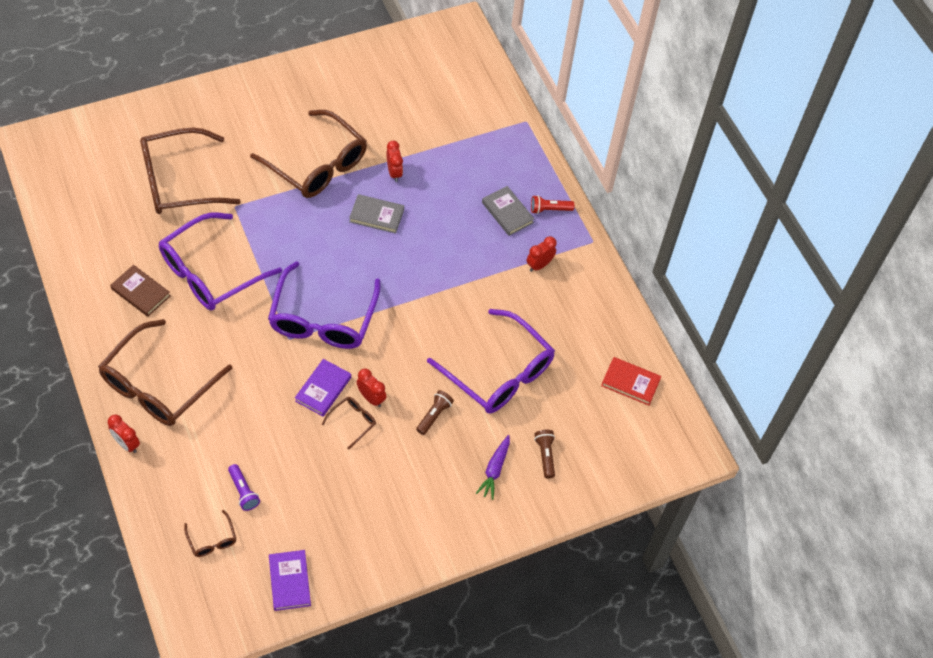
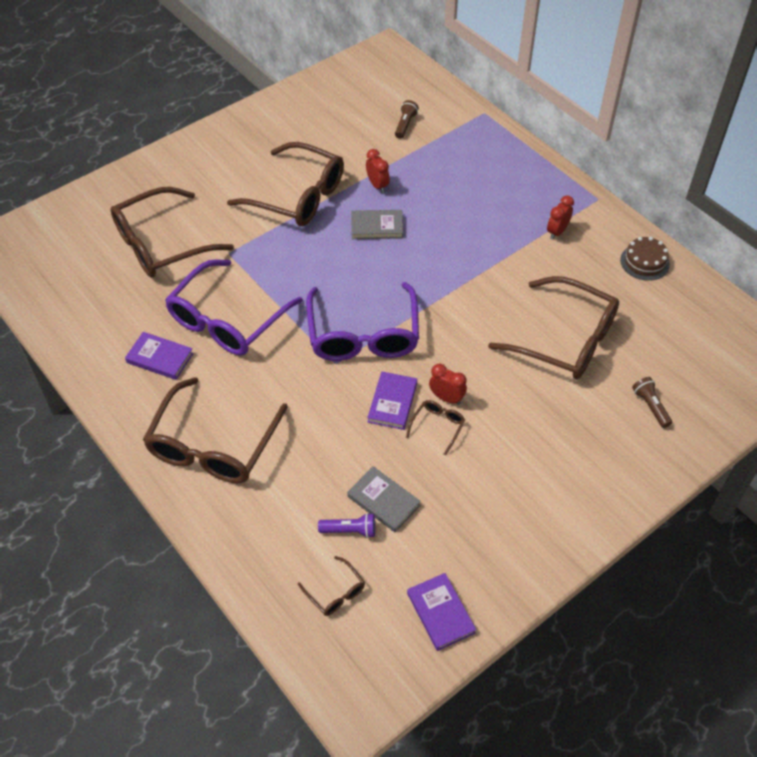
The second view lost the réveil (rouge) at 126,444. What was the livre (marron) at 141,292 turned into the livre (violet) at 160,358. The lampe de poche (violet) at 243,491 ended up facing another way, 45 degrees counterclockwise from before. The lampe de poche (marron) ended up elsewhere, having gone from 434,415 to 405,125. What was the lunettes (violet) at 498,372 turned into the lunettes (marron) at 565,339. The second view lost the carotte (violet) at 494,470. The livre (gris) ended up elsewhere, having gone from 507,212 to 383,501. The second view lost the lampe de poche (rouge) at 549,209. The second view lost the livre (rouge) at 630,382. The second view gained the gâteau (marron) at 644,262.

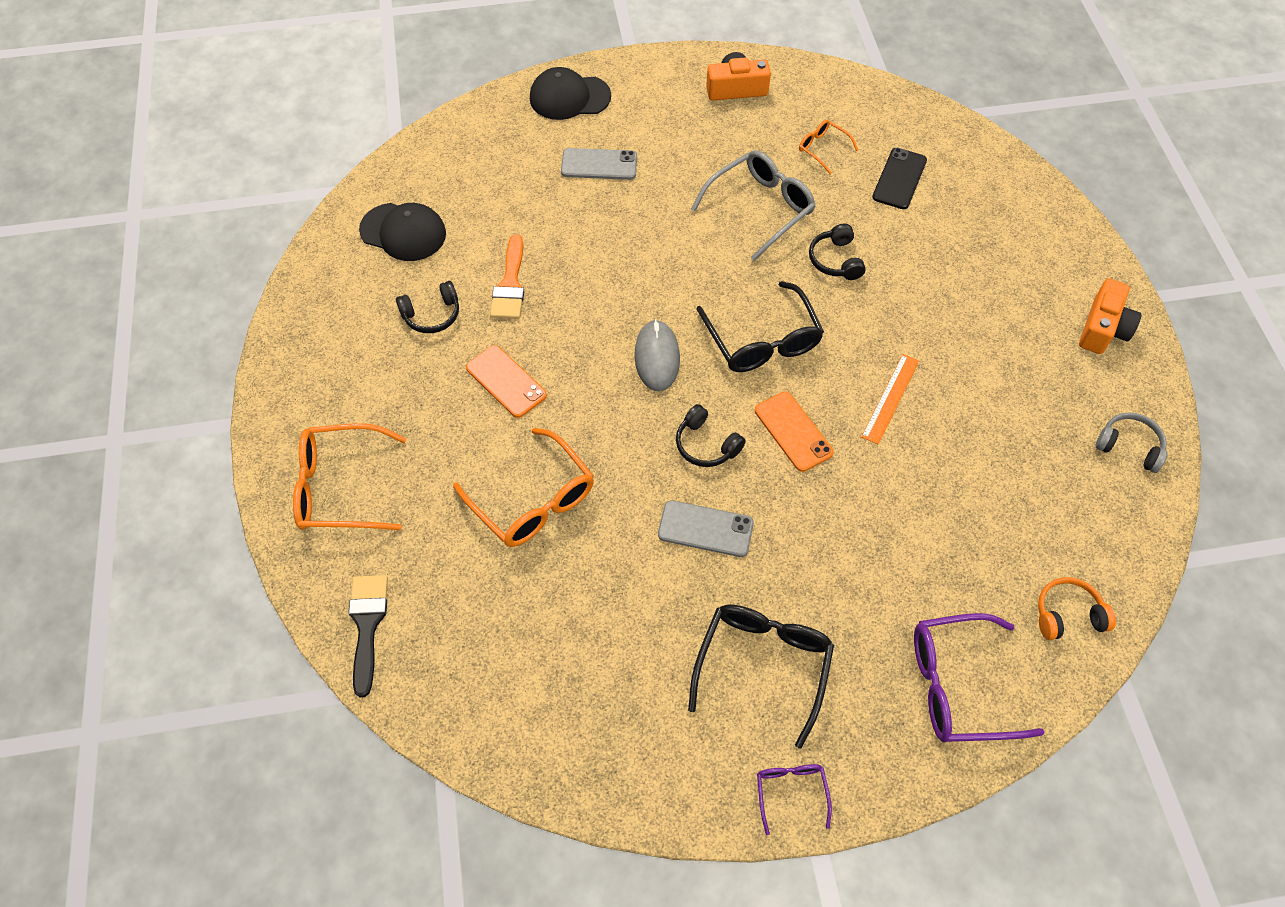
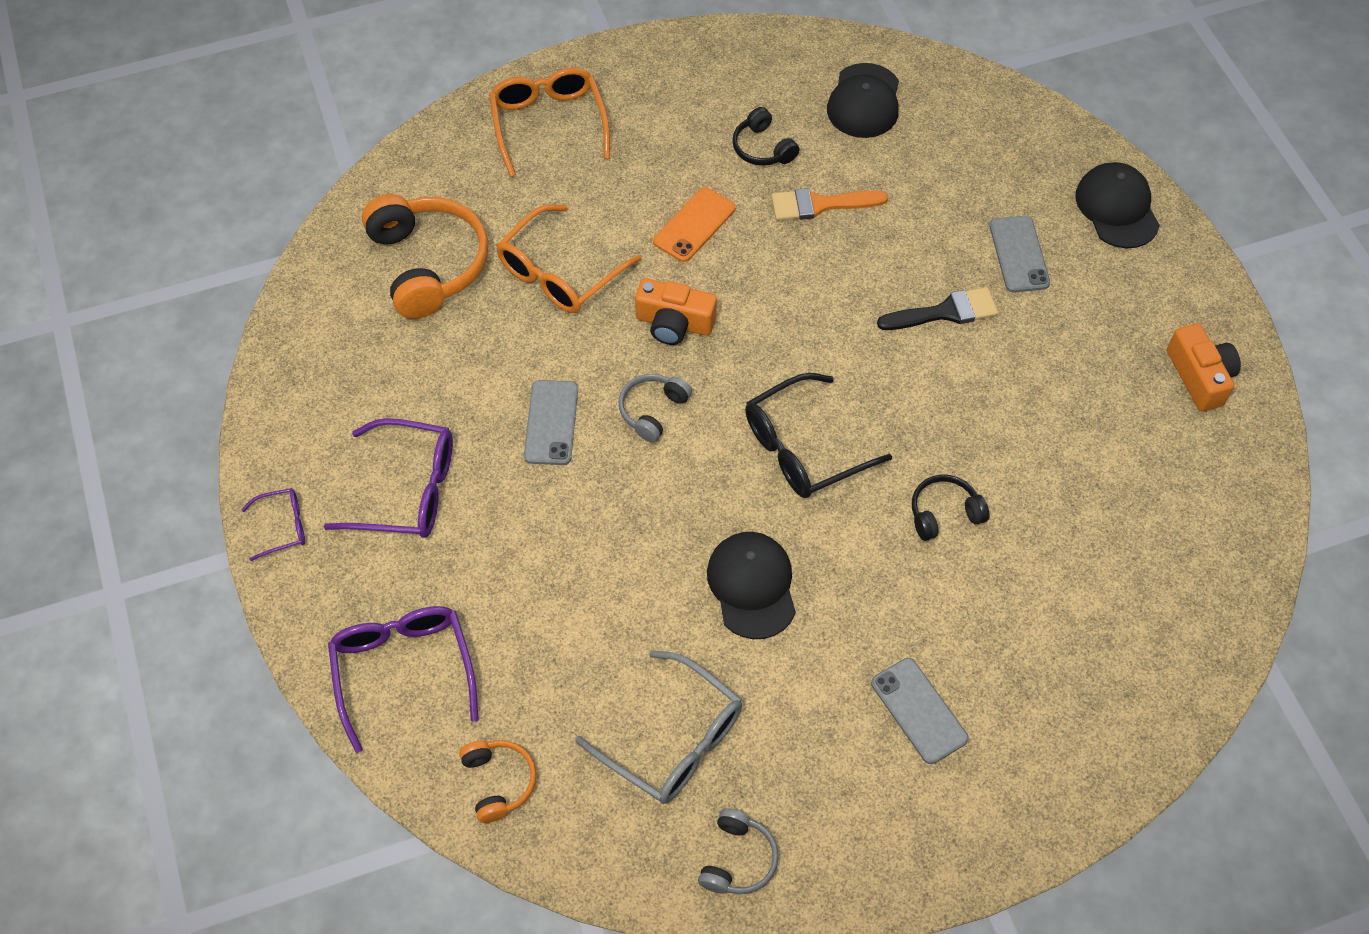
The pinceau (noir) ended up elsewhere, having gone from 367,625 to 945,312. The second view lost the souris (gris) at 657,357. What was the casque audio (noir) at 706,444 turned into the casque audio (gris) at 653,411. What was the lunettes (noir) at 763,665 turned into the lunettes (violet) at 407,490. The lunettes (gris) ended up elsewhere, having gone from 760,208 to 673,740. The second view lost the téléphone (orange) at 793,431. The second view lost the lunettes (orange) at 822,149. Where the règle (orange) stood at 890,398, the casquette (noir) came to stand at 752,586. The second view lost the téléphone (noir) at 899,179. The appareil photo (orange) ended up elsewhere, having gone from 1103,328 to 674,323. The second view gained the casque audio (orange) at 428,264. The second view gained the téléphone (gris) at 918,711.

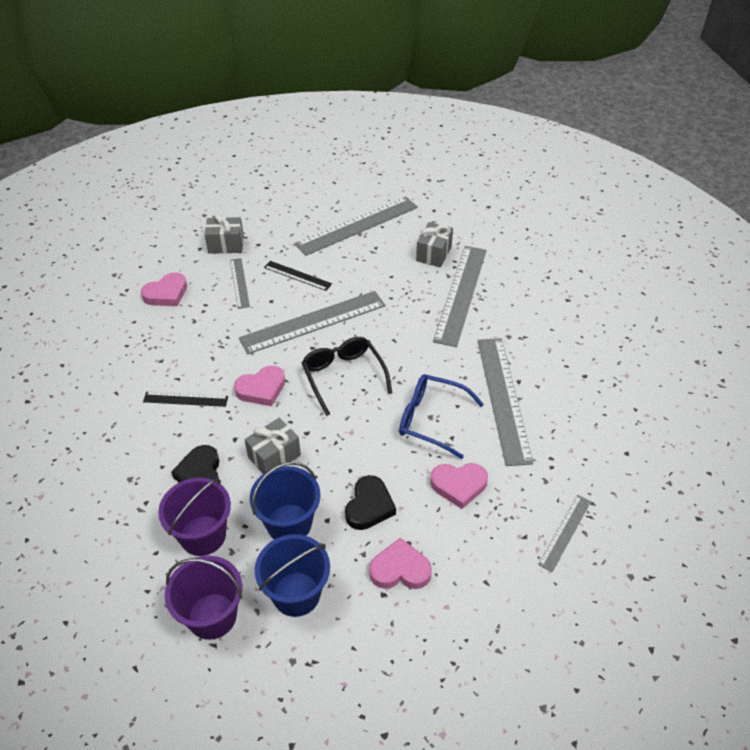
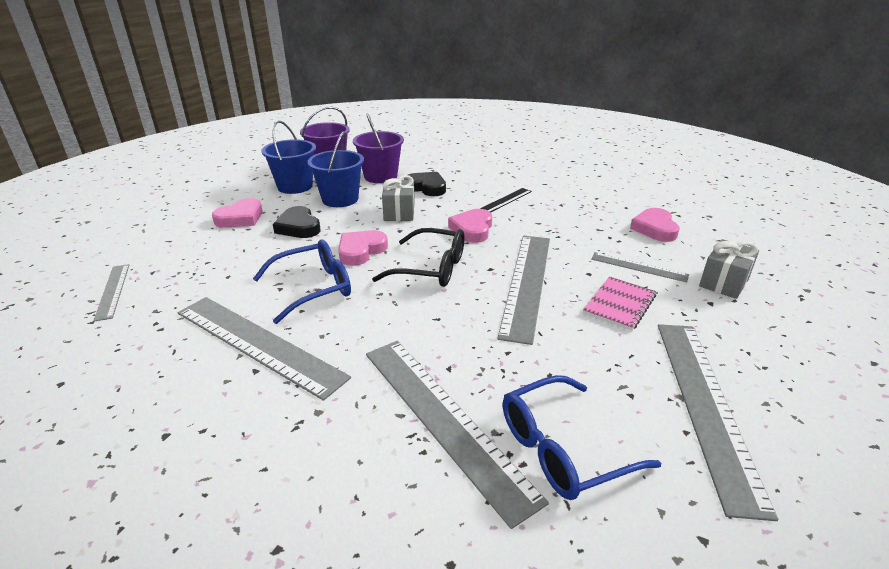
Where the règle (noir) stood at 297,275, the carnet (rose) came to stand at 619,305. Where the cadeau (gris) stood at 433,254, the lunettes (bleu) came to stand at 562,449. The cœur (rose) ended up elsewhere, having gone from 459,485 to 361,251.

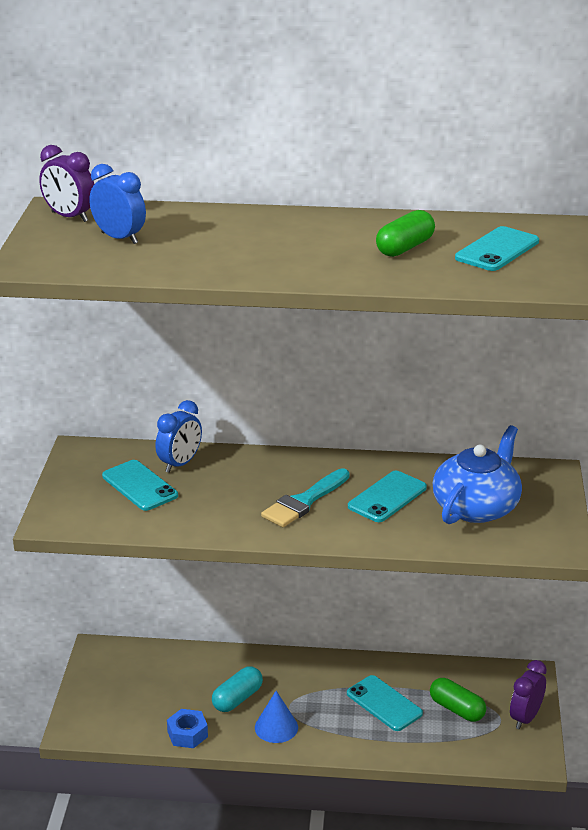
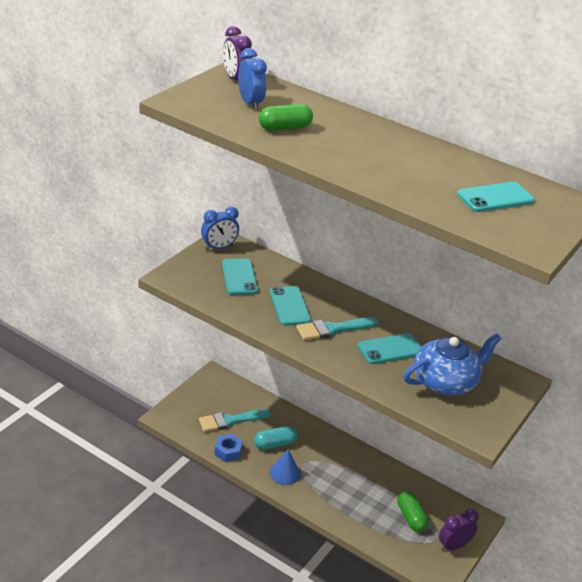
The réveil (bleu) ended up elsewhere, having gone from 180,464 to 219,247. The téléphone (turquoise) ended up elsewhere, having gone from 384,703 to 289,306. The gélule (vert) ended up elsewhere, having gone from 405,248 to 284,127. The second view gained the pinceau (turquoise) at 230,421.

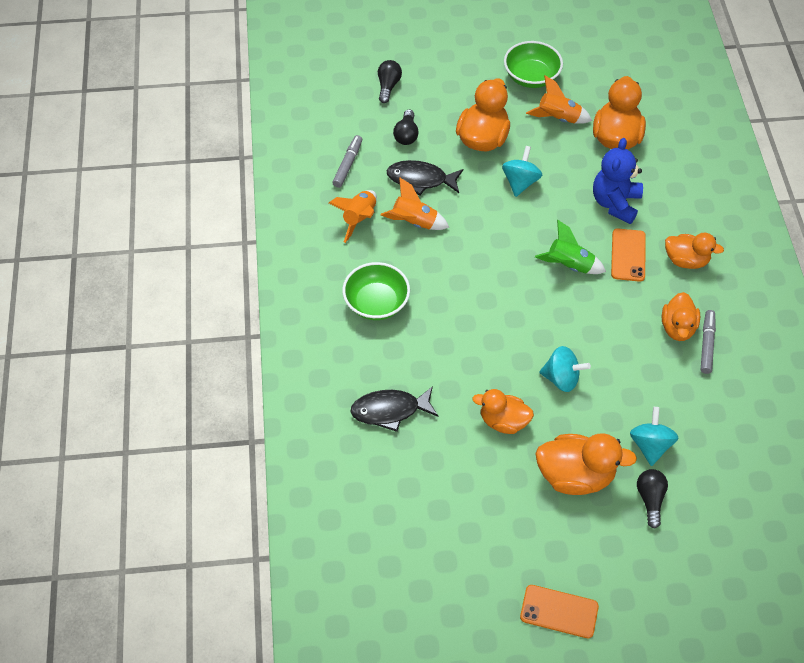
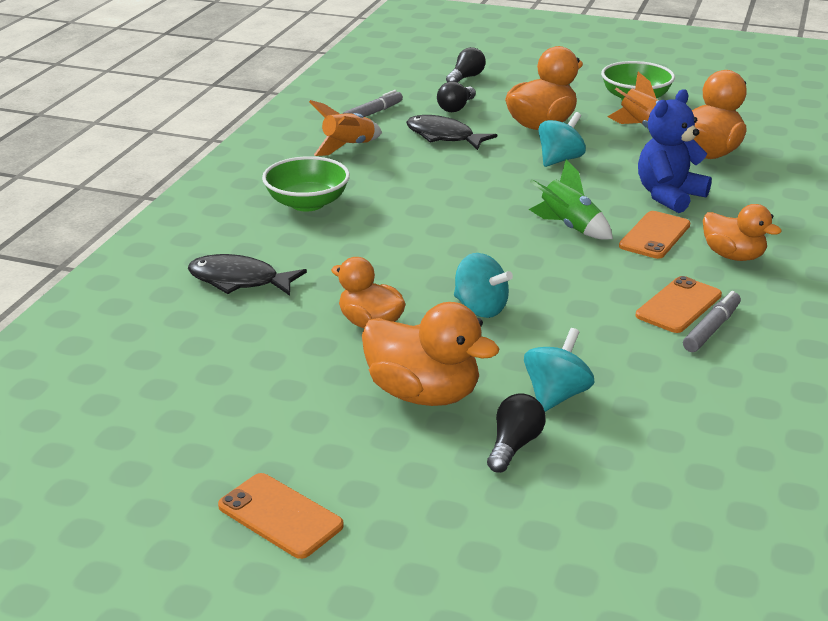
The second view lost the fusée (orange) at 414,222. Where the canard (orange) stood at 677,328, the téléphone (orange) came to stand at 679,305.

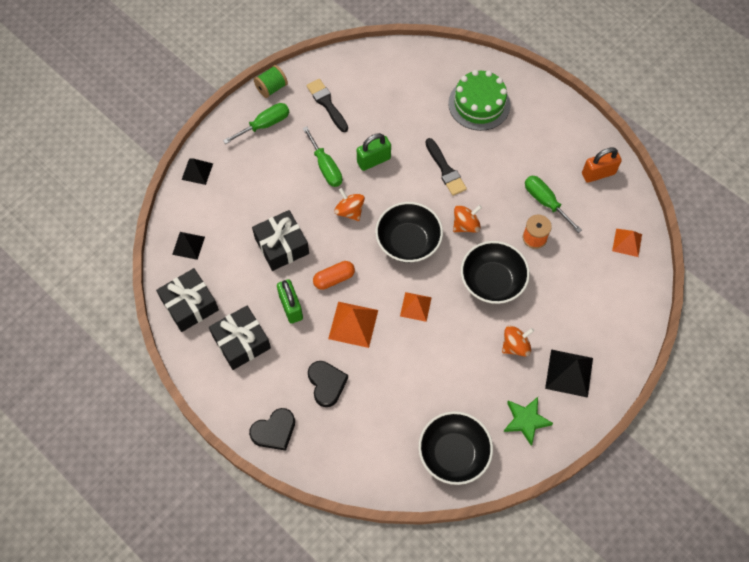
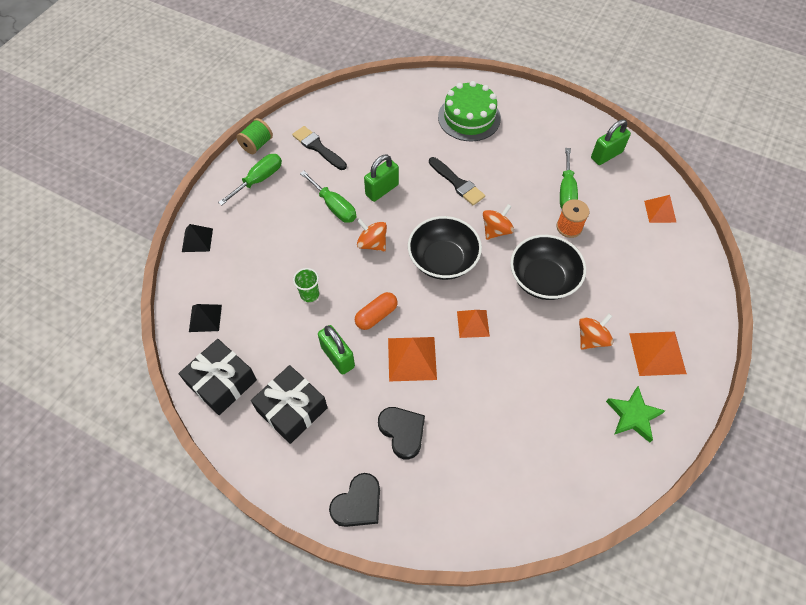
Where the cadeau (noir) stood at 282,246, the gobelet (vert) came to stand at 309,294. The second view lost the bol (noir) at 453,453. The tournevis (vert) at 545,202 ended up facing another way, 120 degrees counterclockwise from before. What was the pyramide (noir) at 569,373 turned into the pyramide (orange) at 657,353. What was the cadenas (orange) at 598,174 turned into the cadenas (vert) at 606,155.

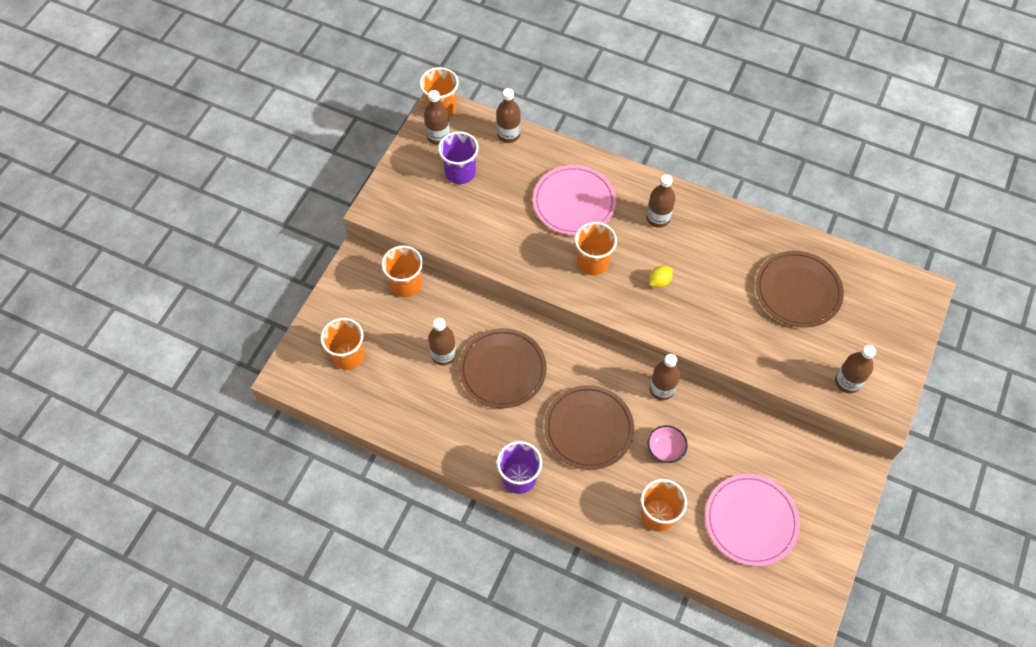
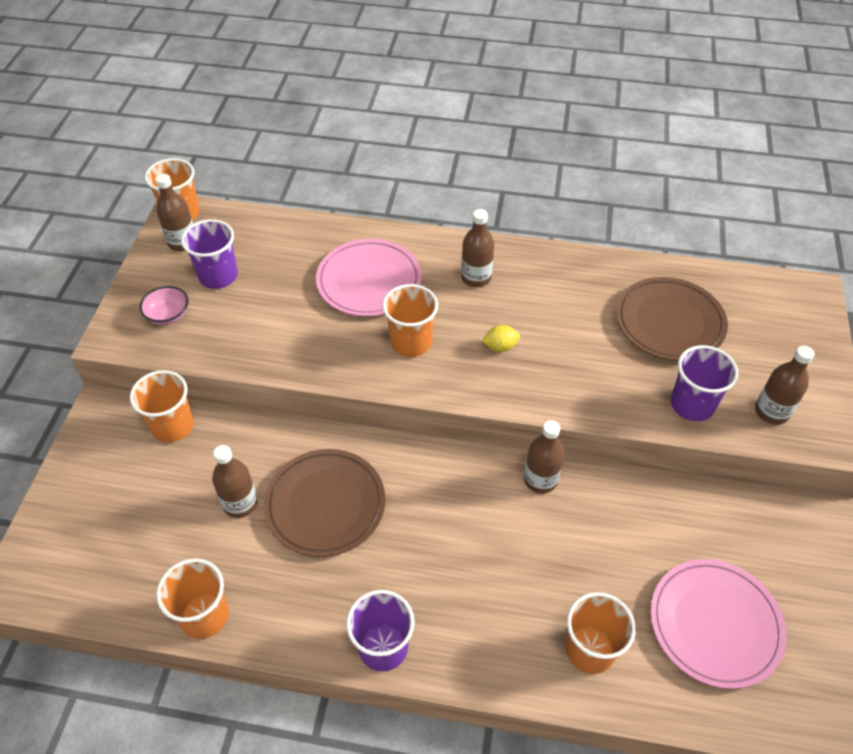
The gobelet (orange) ended up elsewhere, having gone from 348,356 to 204,615. The second view lost the bouteille (marron) at 508,134. The second view lost the assiette (marron) at 588,429. The bol (rose) ended up elsewhere, having gone from 665,449 to 168,315. The citron (jaune) at 659,281 ended up facing another way, 45 degrees clockwise from before. The second view gained the gobelet (violet) at 692,404.

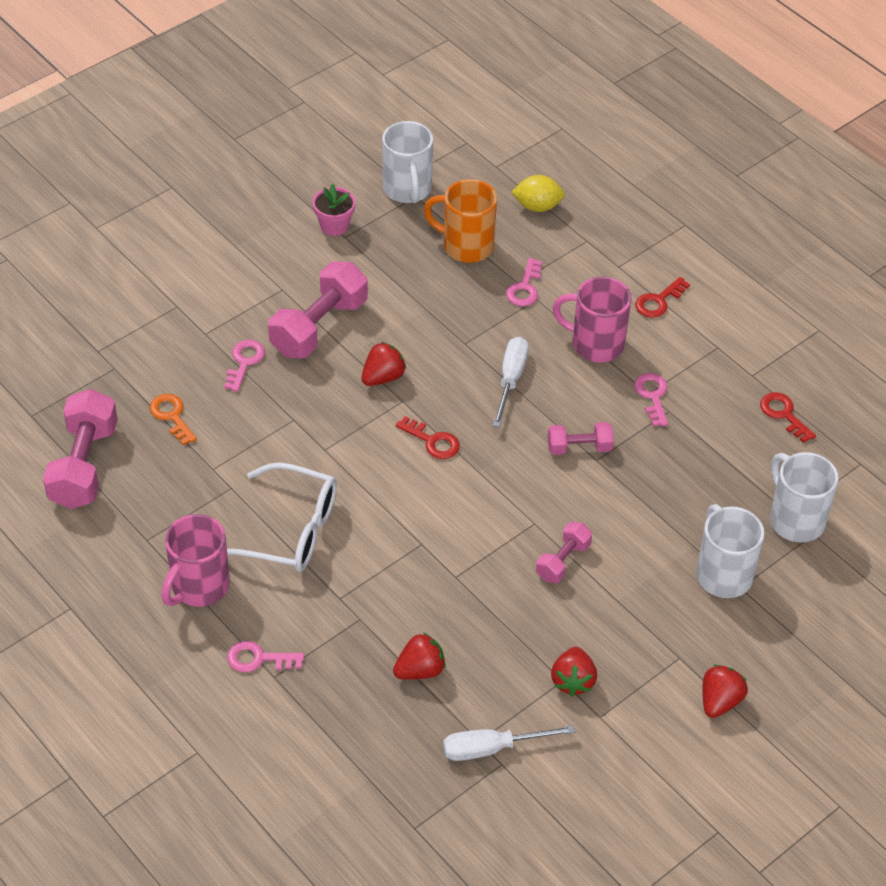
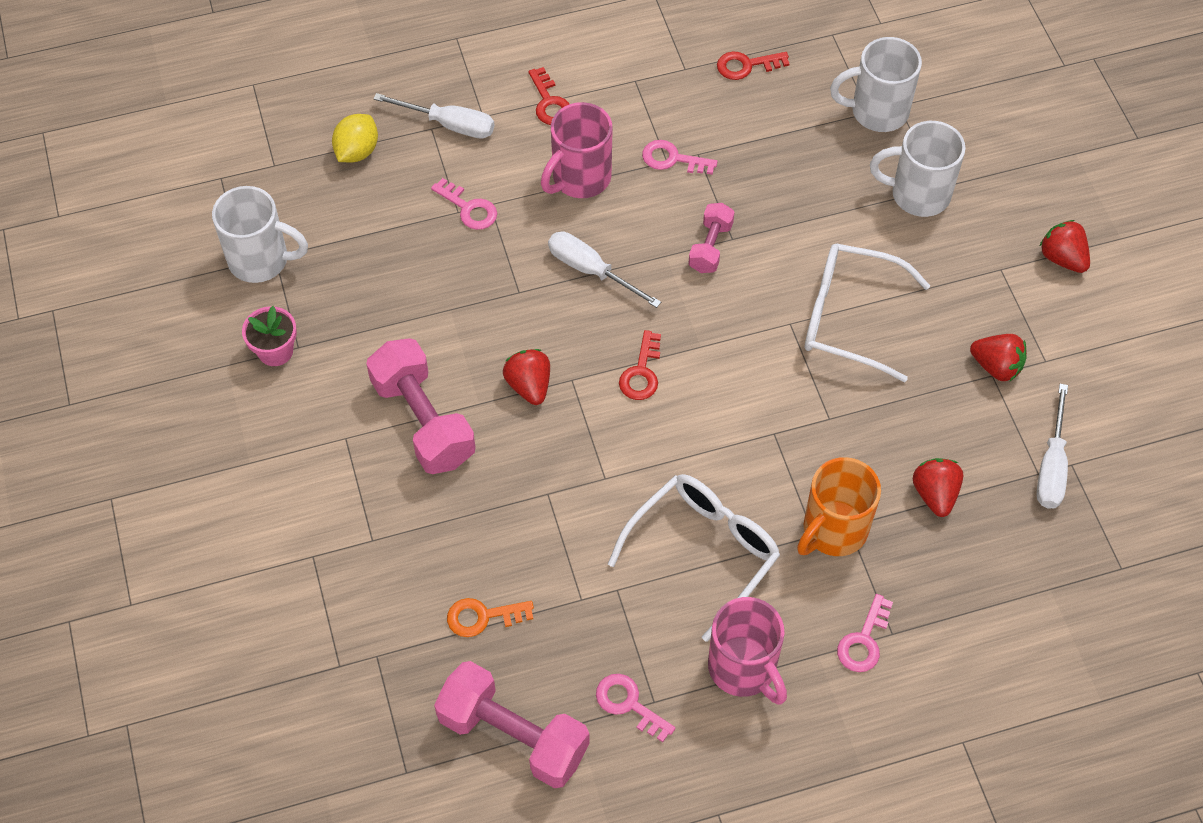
The clé (rose) ended up elsewhere, having gone from 244,362 to 629,704. The clé (rouge) at 432,441 ended up facing another way, 135 degrees clockwise from before. The tasse (orange) ended up elsewhere, having gone from 466,246 to 833,530. Where the haltère (rose) stood at 563,561, the lunettes (blanc) came to stand at 848,318. The second view gained the tournevis (blanc) at 449,124.

